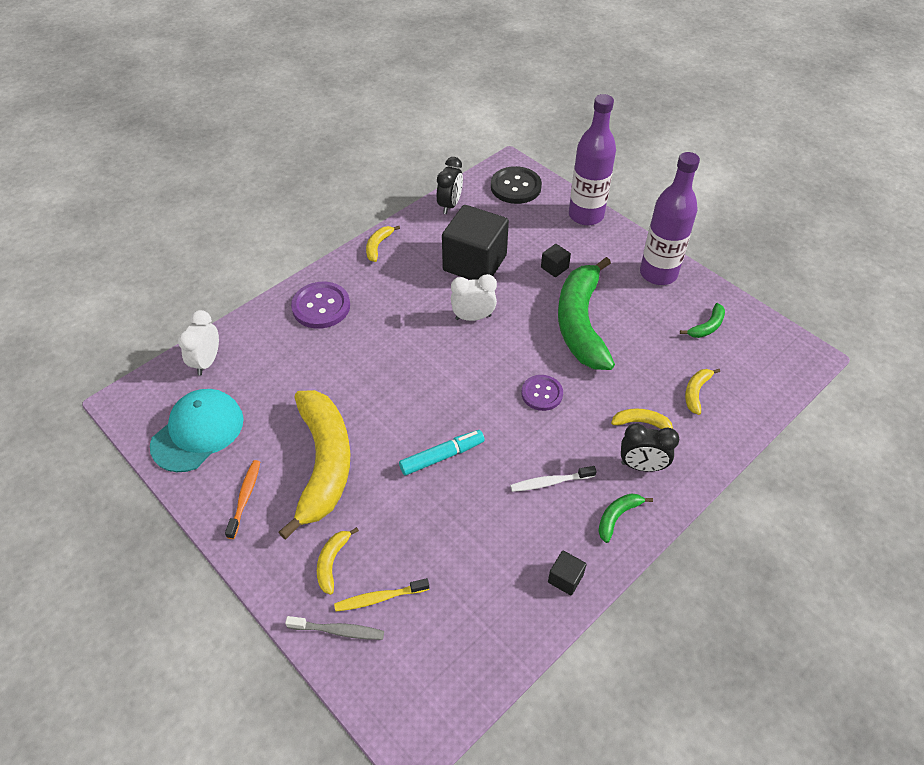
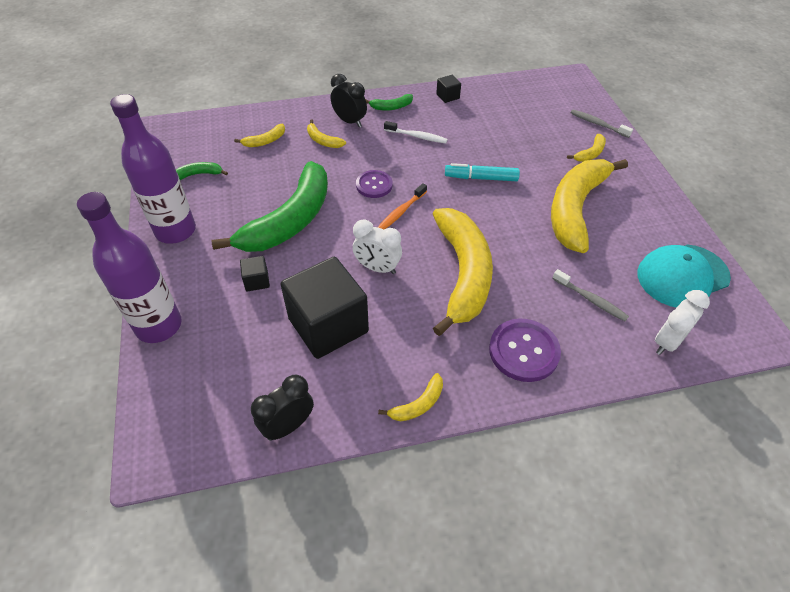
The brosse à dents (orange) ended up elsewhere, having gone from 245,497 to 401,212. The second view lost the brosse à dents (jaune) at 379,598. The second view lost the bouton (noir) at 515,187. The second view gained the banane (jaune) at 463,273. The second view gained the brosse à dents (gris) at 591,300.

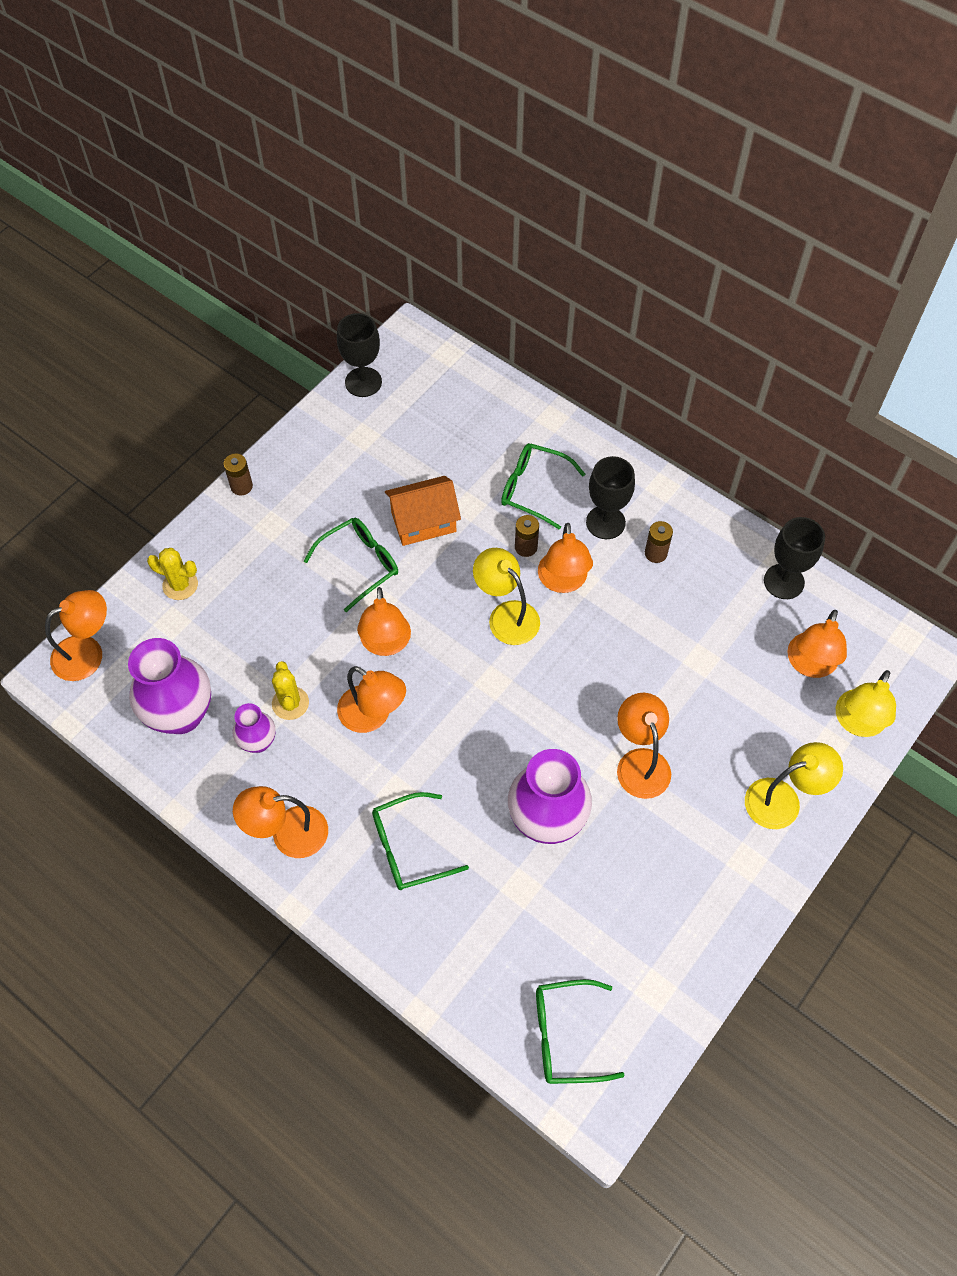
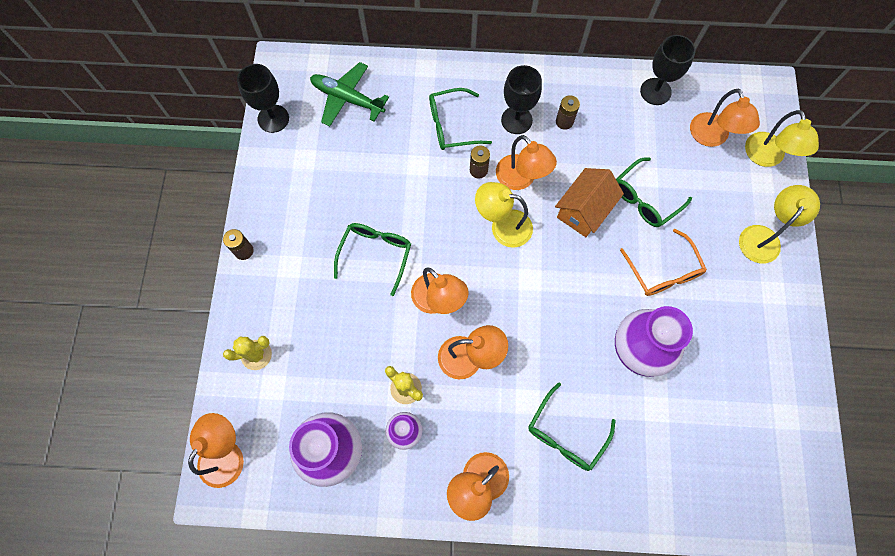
The maison (orange) ended up elsewhere, having gone from 423,522 to 584,210. The lunettes (vert) ended up elsewhere, having gone from 566,1036 to 645,199. Where the lampe (orange) stood at 640,762, the lunettes (orange) came to stand at 663,271. The second view gained the avion (vert) at 347,99.

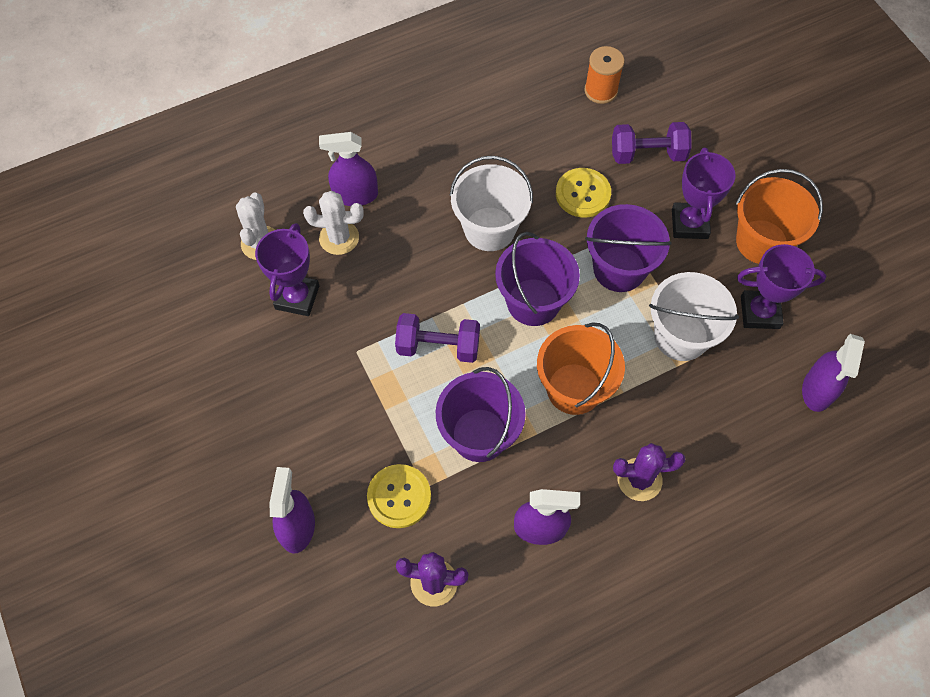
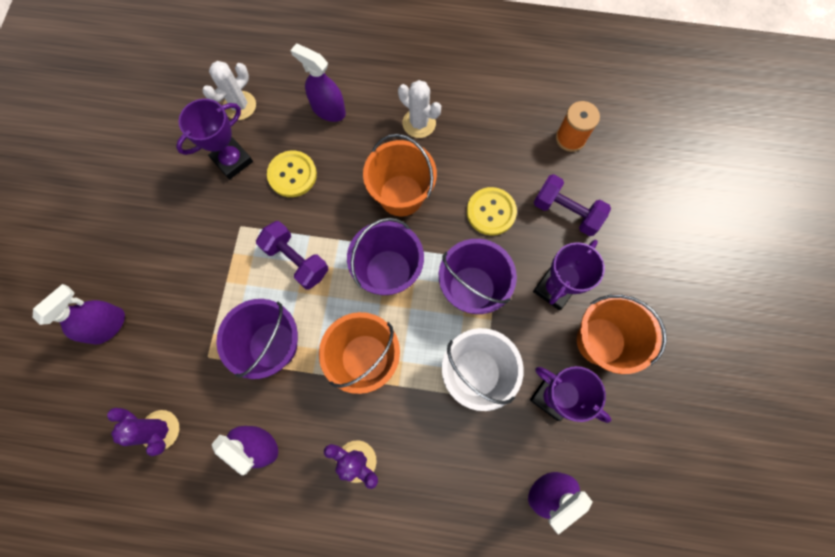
The cactus (blanc) ended up elsewhere, having gone from 339,238 to 419,123. The bouton (jaune) ended up elsewhere, having gone from 399,497 to 292,175. What was the seau (blanc) at 489,229 turned into the seau (orange) at 401,195.

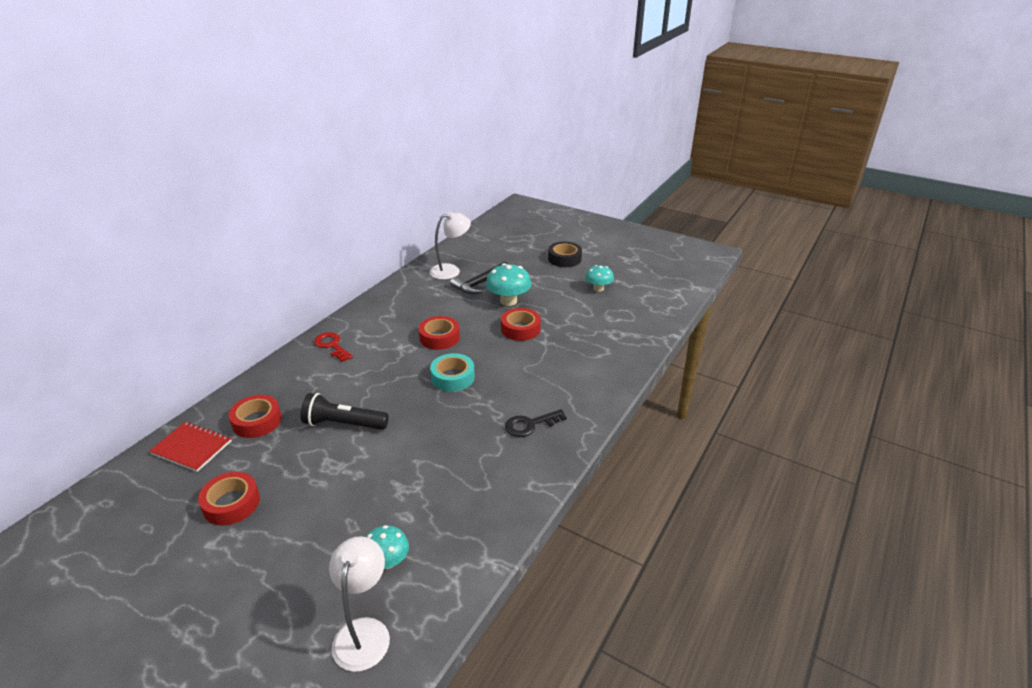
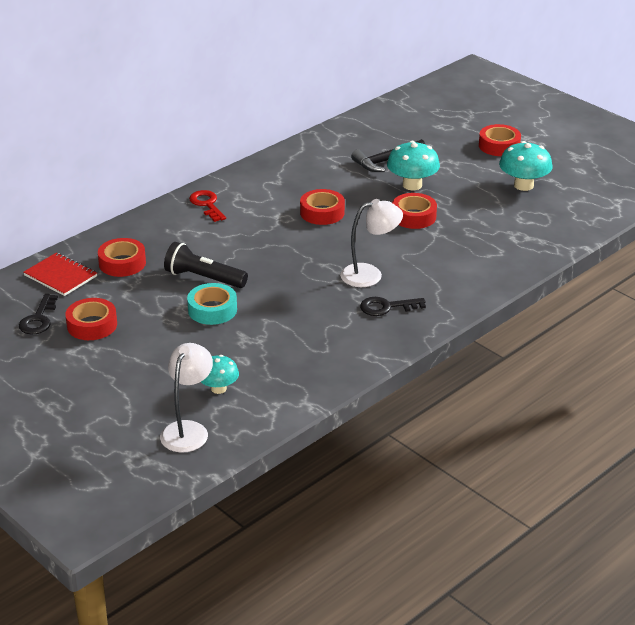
The lampe (blanc) ended up elsewhere, having gone from 451,270 to 370,274. The ruban adhésif (turquoise) ended up elsewhere, having gone from 453,377 to 212,310. What was the ruban adhésif (noir) at 564,259 turned into the ruban adhésif (rouge) at 499,146. The size of the champignon (turquoise) at 598,288 changed by a factor of 1.54. The second view gained the clé (noir) at 39,319.

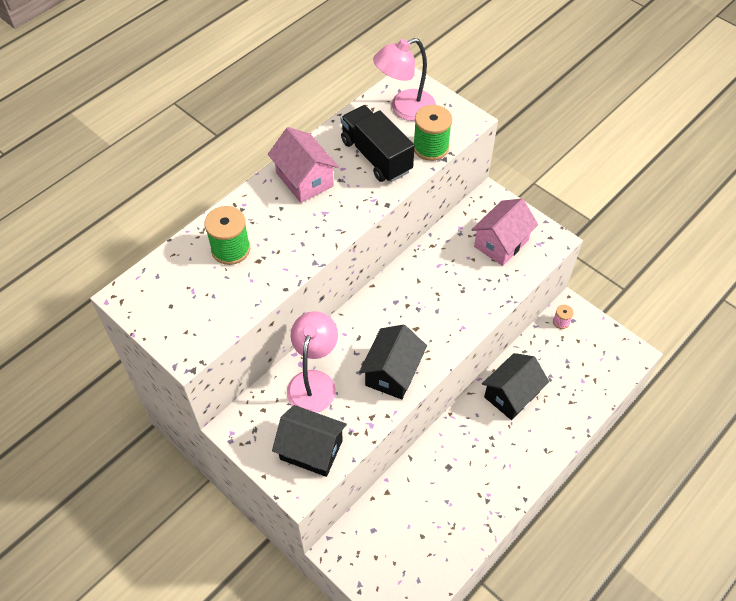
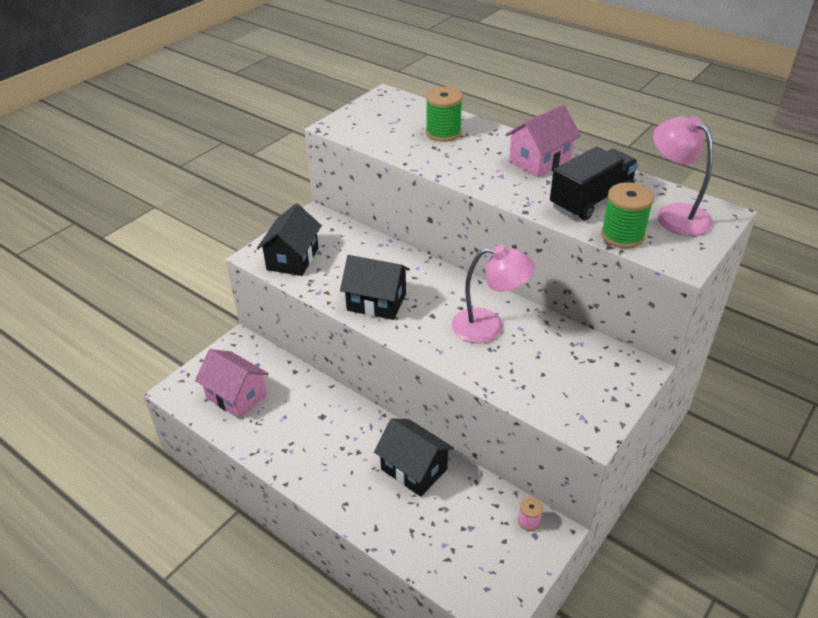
The lampe (rose) ended up elsewhere, having gone from 314,382 to 489,326. The maison (rose) ended up elsewhere, having gone from 501,243 to 236,396.

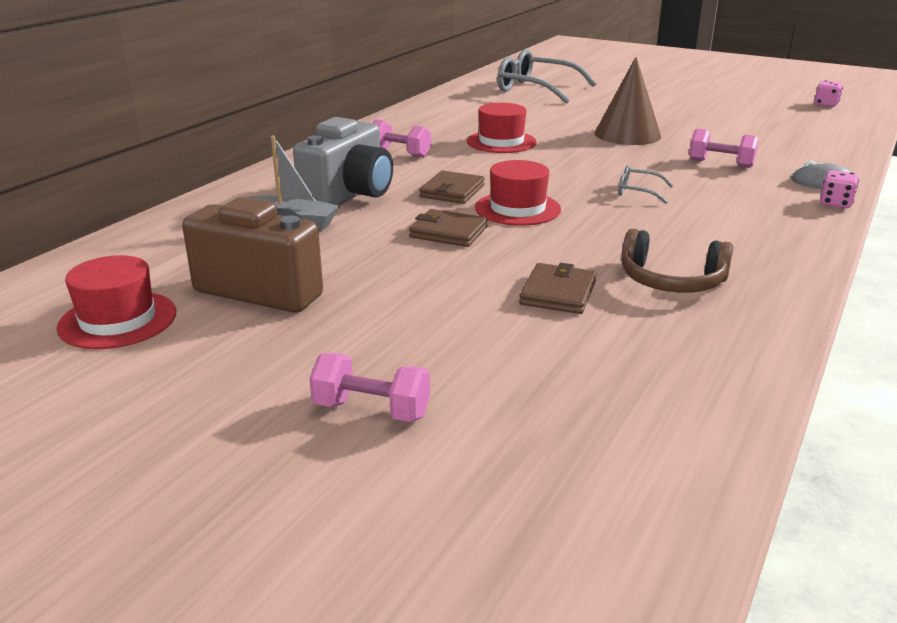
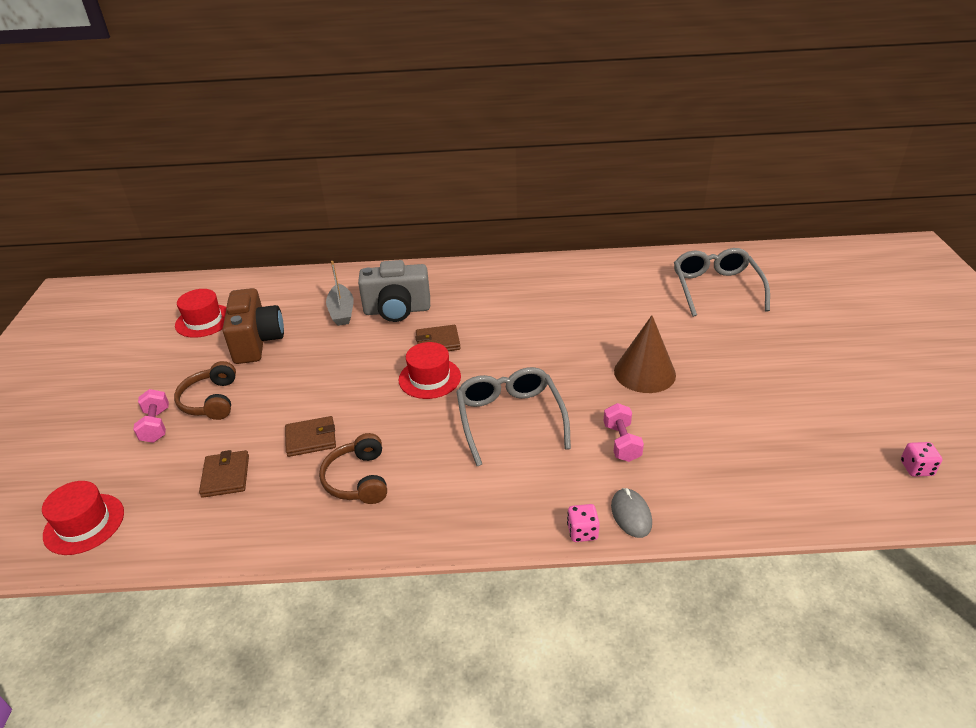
The second view lost the haltère (rose) at 399,153. The portefeuille (marron) ended up elsewhere, having gone from 448,232 to 226,476. The chapeau (rouge) ended up elsewhere, having gone from 501,142 to 84,524. The size of the lunettes (gris) at 637,192 changed by a factor of 2.23. The second view gained the casque audio (marron) at 211,400.

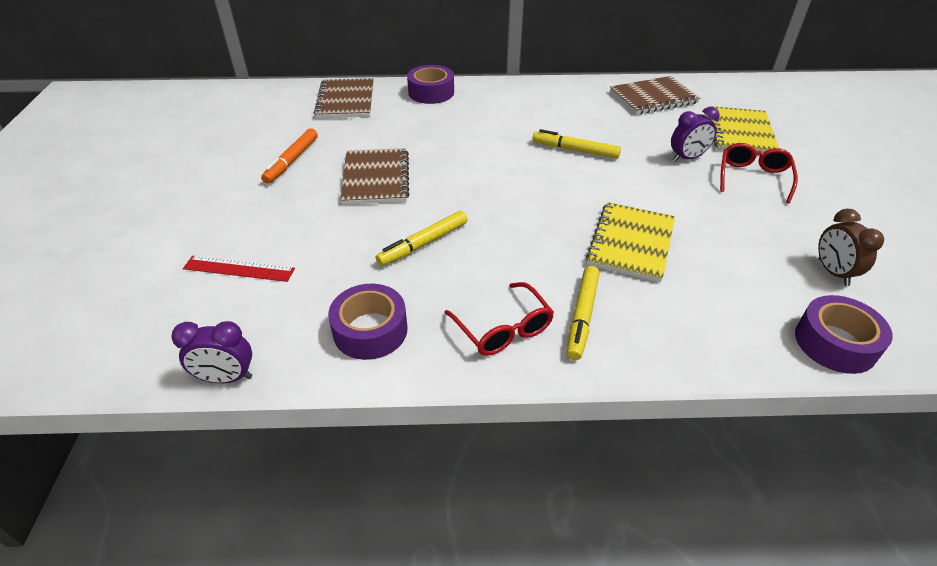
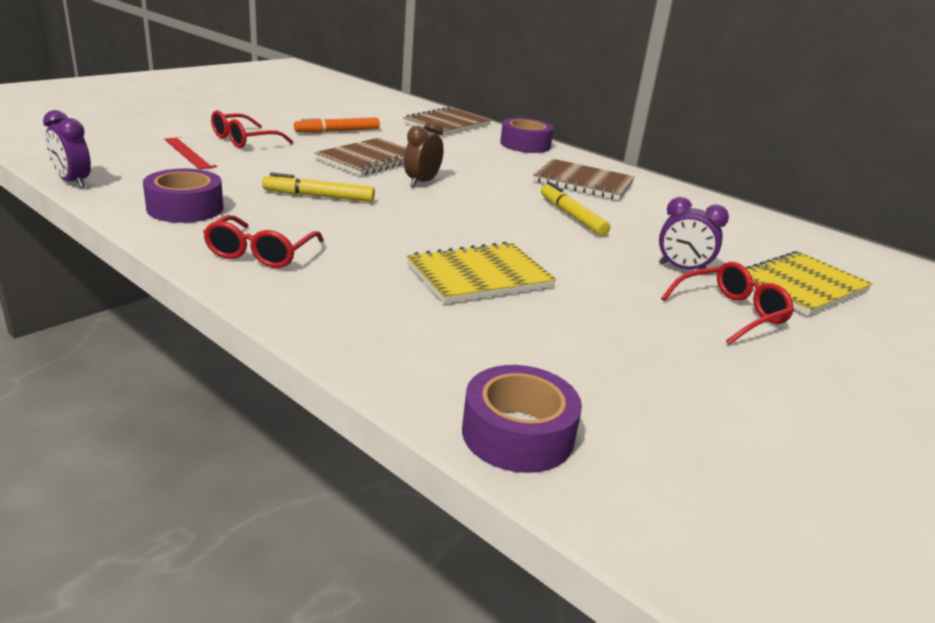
The second view lost the feutre (jaune) at 582,316. The carnet (marron) ended up elsewhere, having gone from 653,97 to 583,182. The réveil (marron) ended up elsewhere, having gone from 833,272 to 422,182. The second view gained the lunettes (rouge) at 244,140.

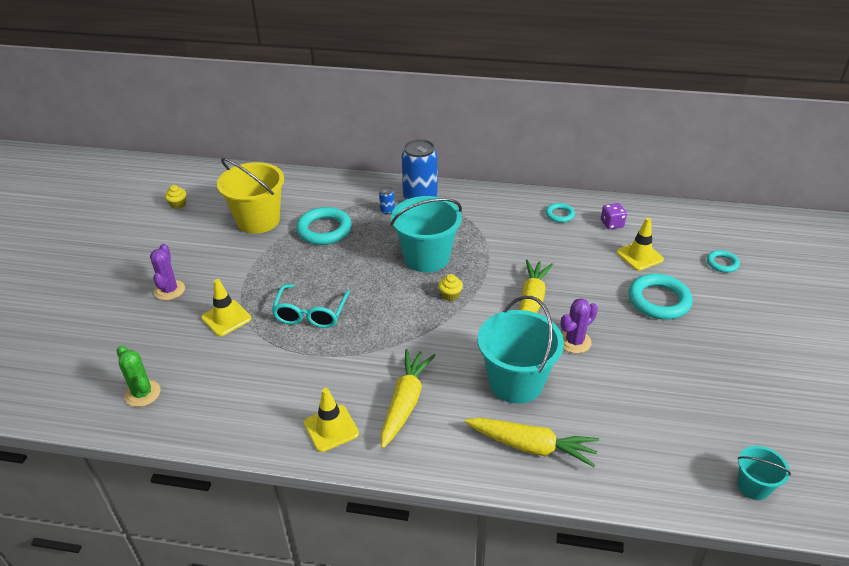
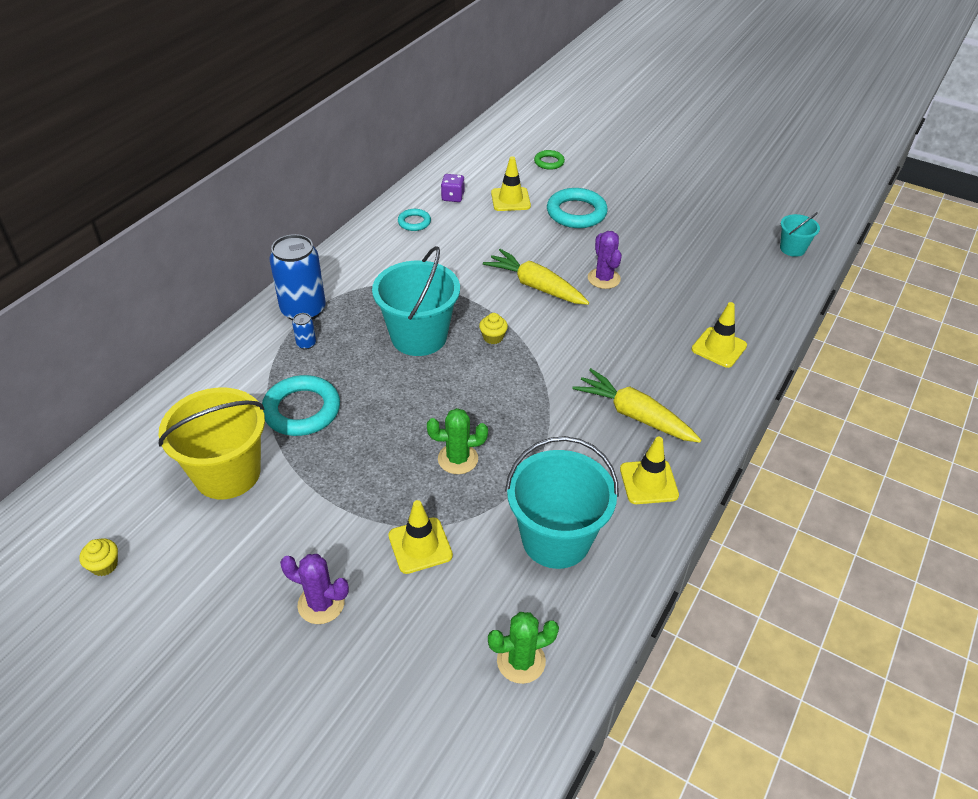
Where the lunettes (turquoise) stood at 311,313, the cactus (vert) came to stand at 458,459. Where the carotte (jaune) stood at 532,446, the cône de chantier (jaune) came to stand at 719,347. The seau (turquoise) ended up elsewhere, having gone from 516,382 to 556,539. What was the anneau (turquoise) at 722,263 turned into the anneau (vert) at 549,162.

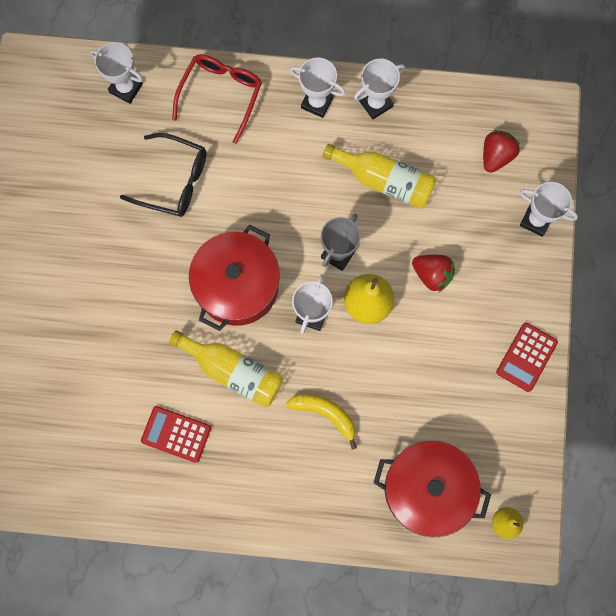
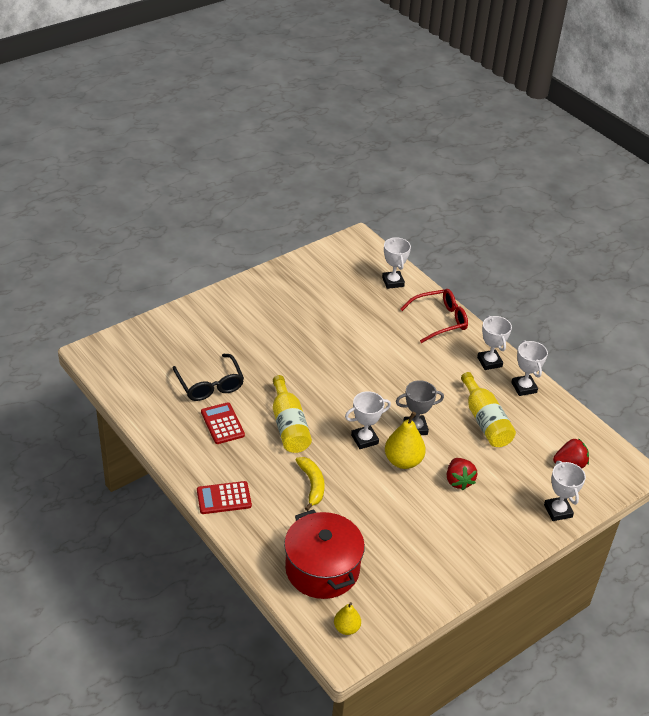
The lunettes (noir) ended up elsewhere, having gone from 174,181 to 210,384. The second view lost the marmite (rouge) at 237,285. The trophée (blanc) at 375,103 ended up facing another way, 60 degrees clockwise from before. The calculatrice (rouge) ended up elsewhere, having gone from 526,357 to 224,498.

